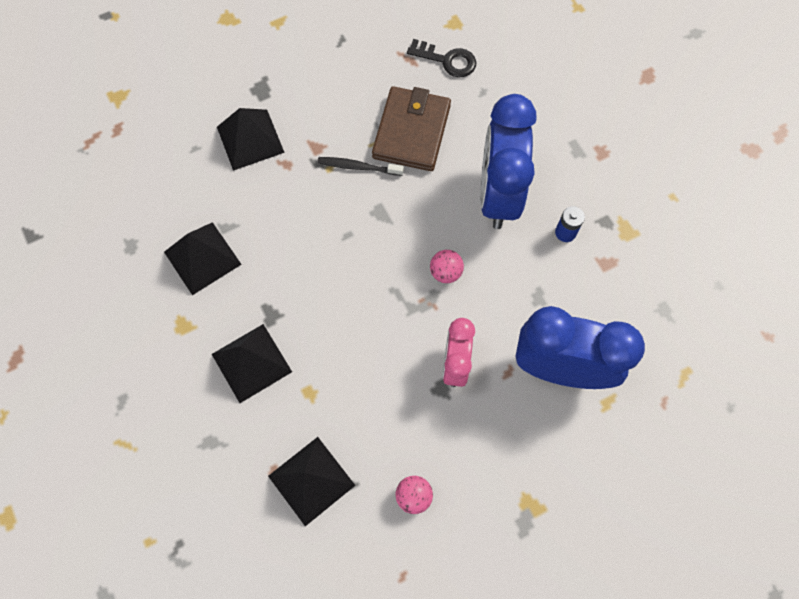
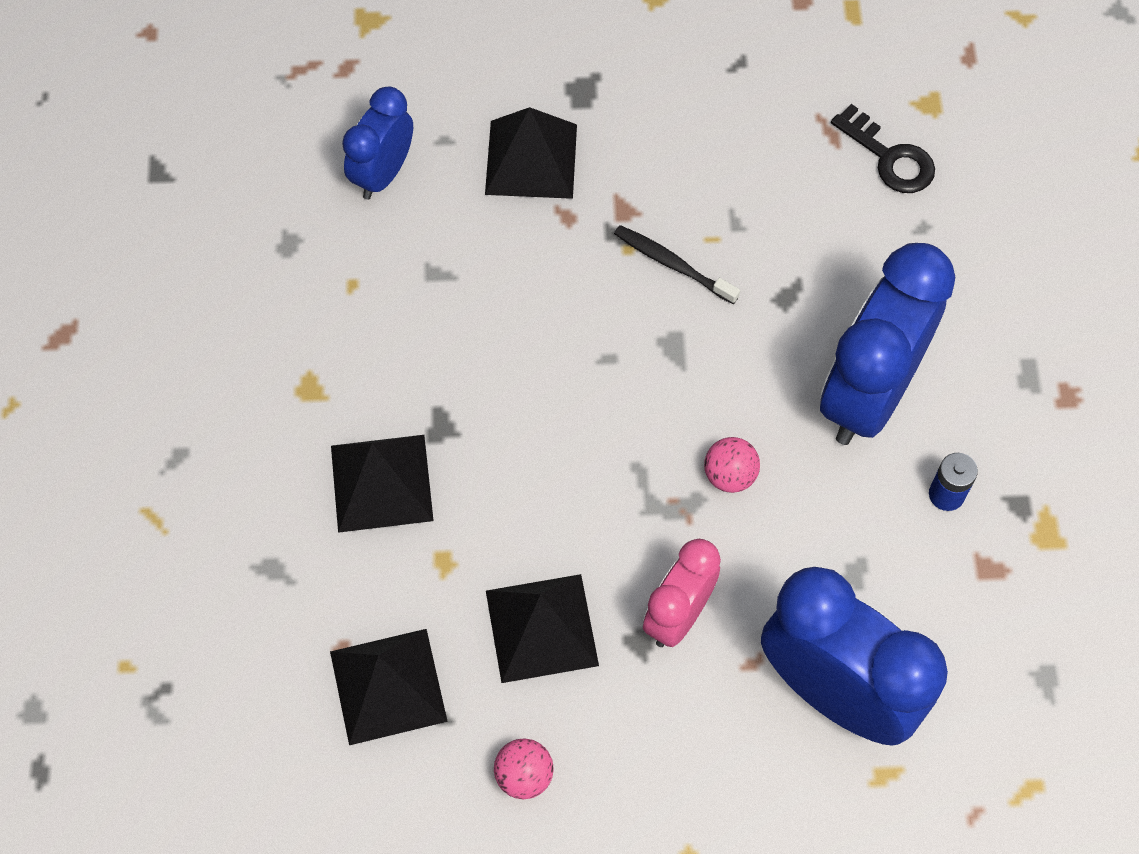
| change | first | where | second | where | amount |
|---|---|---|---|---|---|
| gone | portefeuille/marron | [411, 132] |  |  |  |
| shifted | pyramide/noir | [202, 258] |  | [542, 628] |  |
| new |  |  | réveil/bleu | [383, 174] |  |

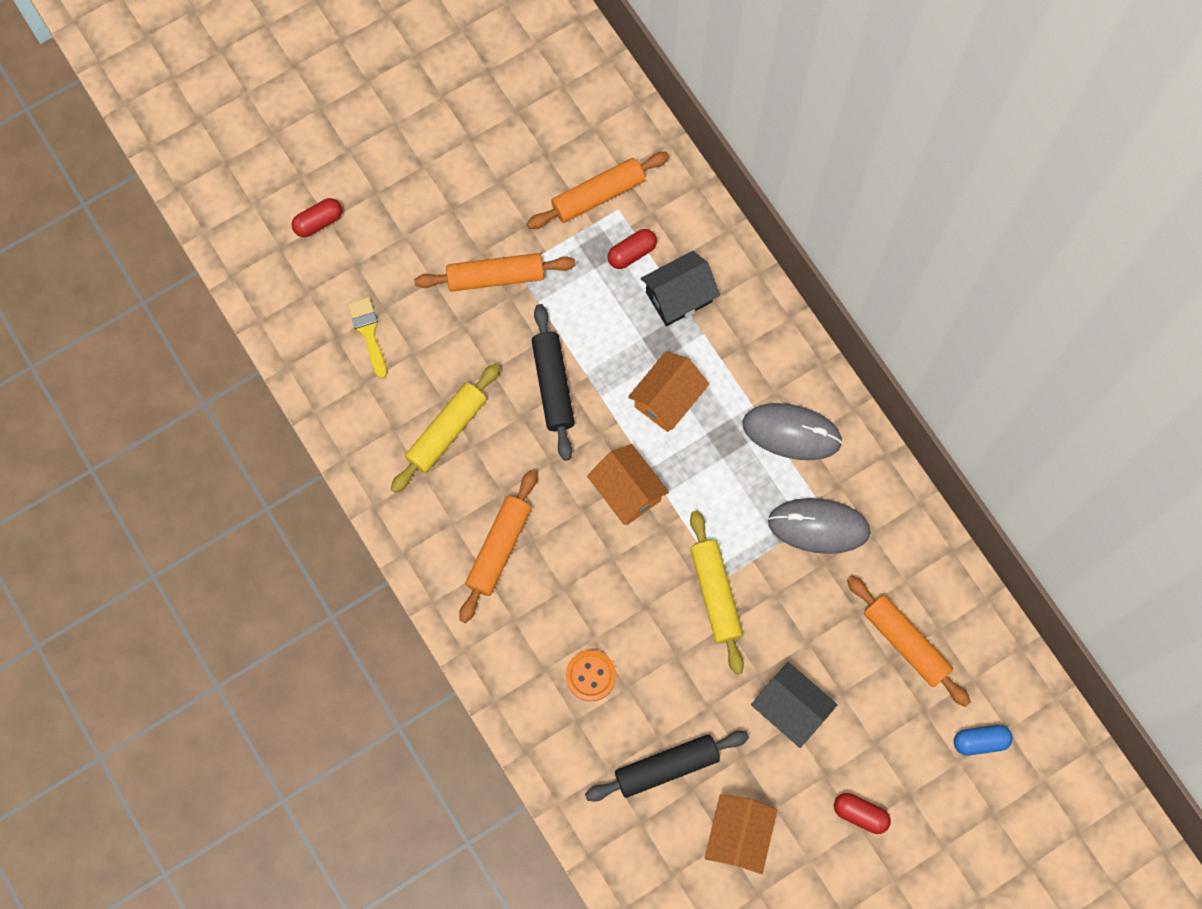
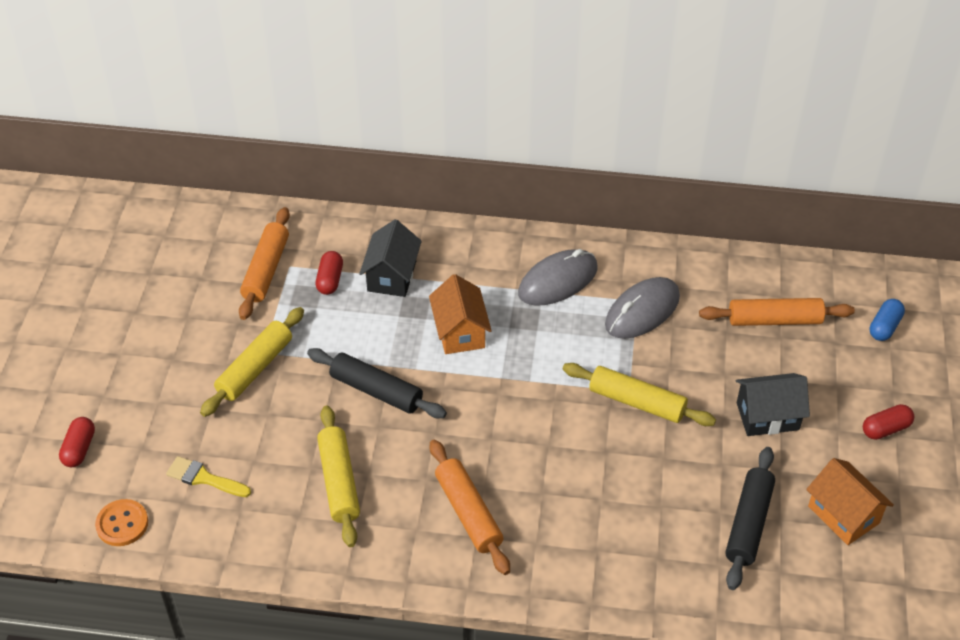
| change | first | where | second | where | amount |
|---|---|---|---|---|---|
| repainted | rouleau à pâtisserie/orange | [496, 277] | rouleau à pâtisserie/jaune | [255, 368] |  |
| gone | maison/orange | [627, 491] |  |  |  |
| shifted | bouton/orange | [591, 676] |  | [122, 524] |  |

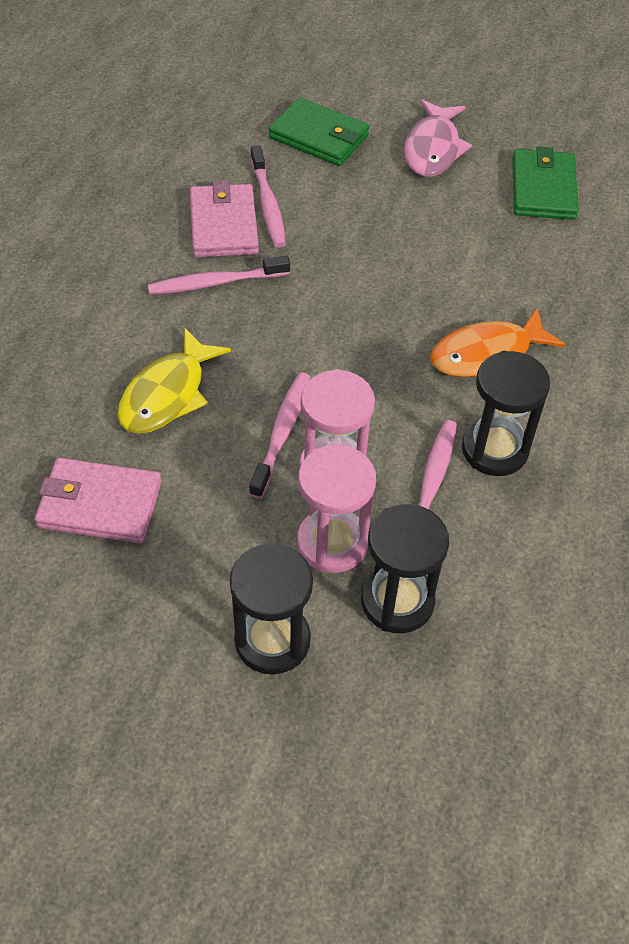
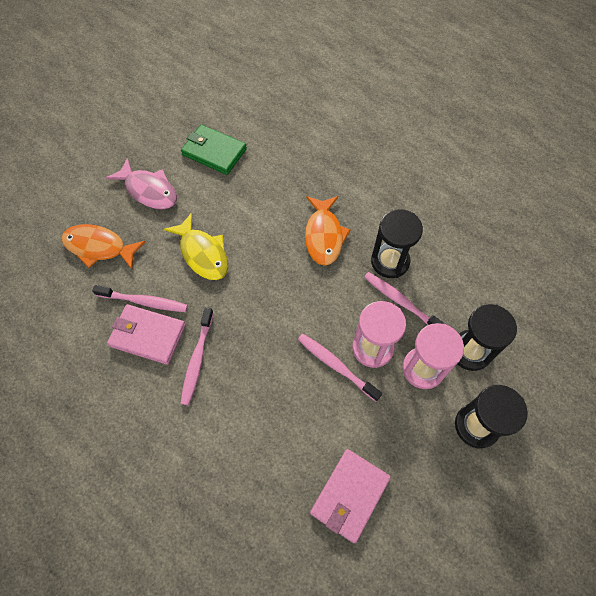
| change | first | where | second | where | amount |
|---|---|---|---|---|---|
| swapped | portefeuille/vert | [319, 136] | poisson/orange | [99, 247] |  |
| shifted | poisson/jaune | [167, 394] |  | [203, 253] |  |

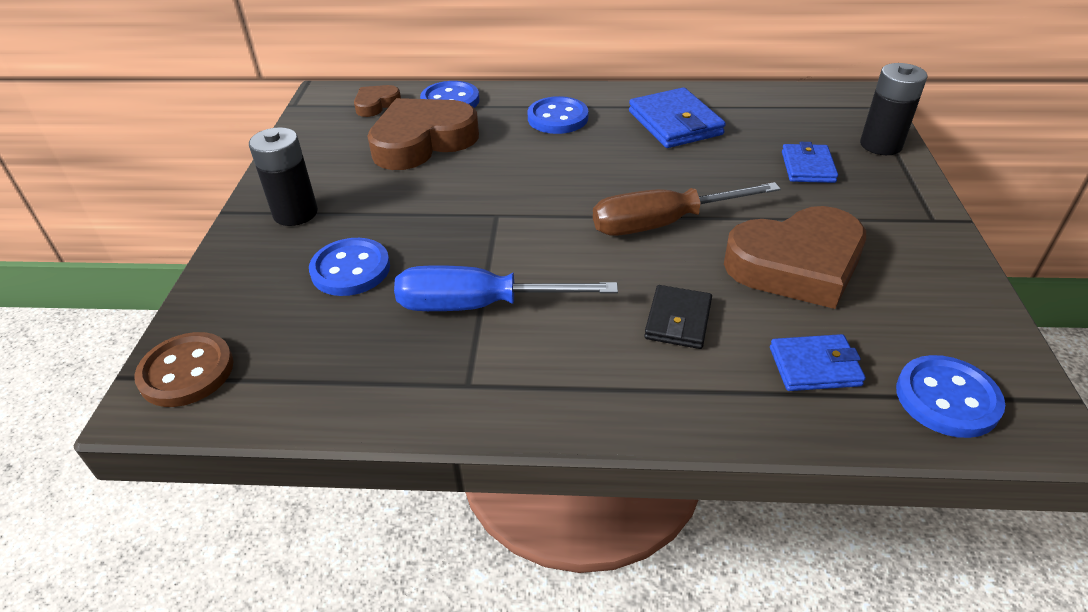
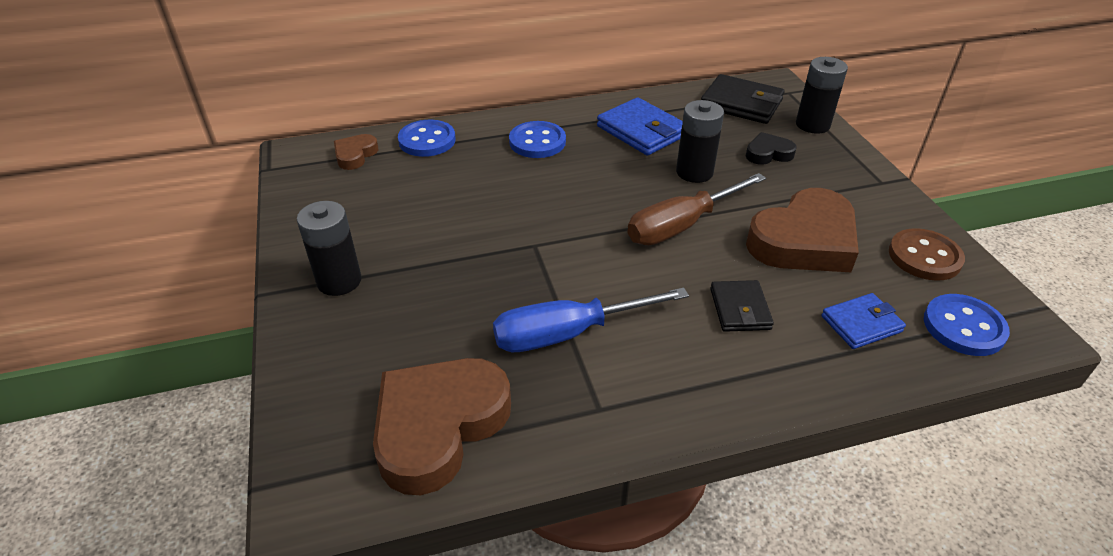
| change | first | where | second | where | amount |
|---|---|---|---|---|---|
| shifted | cœur/marron | [422, 141] |  | [438, 426] |  |
| swapped | portefeuille/bleu | [808, 167] | cœur/noir | [768, 153] |  |
| gone | bouton/bleu | [350, 269] |  |  |  |
| shifted | bouton/marron | [187, 372] |  | [924, 257] |  |
| new |  |  | portefeuille/noir | [741, 104] |  |
| new |  |  | pile/noir | [694, 172] |  |

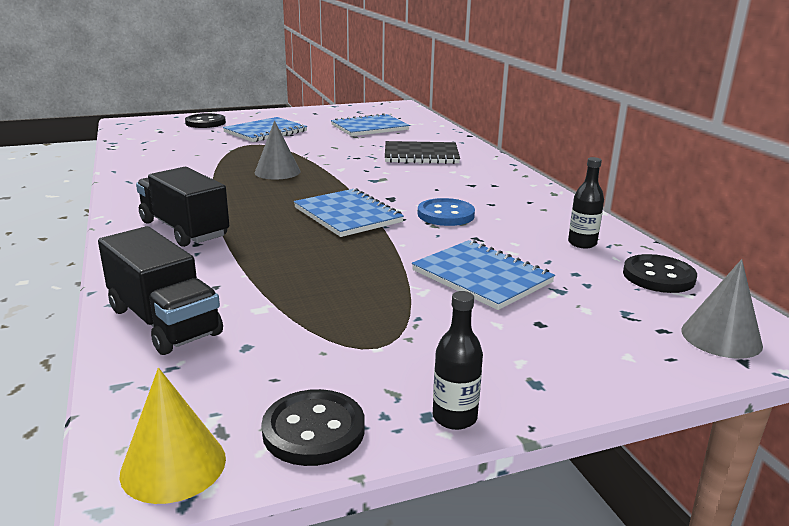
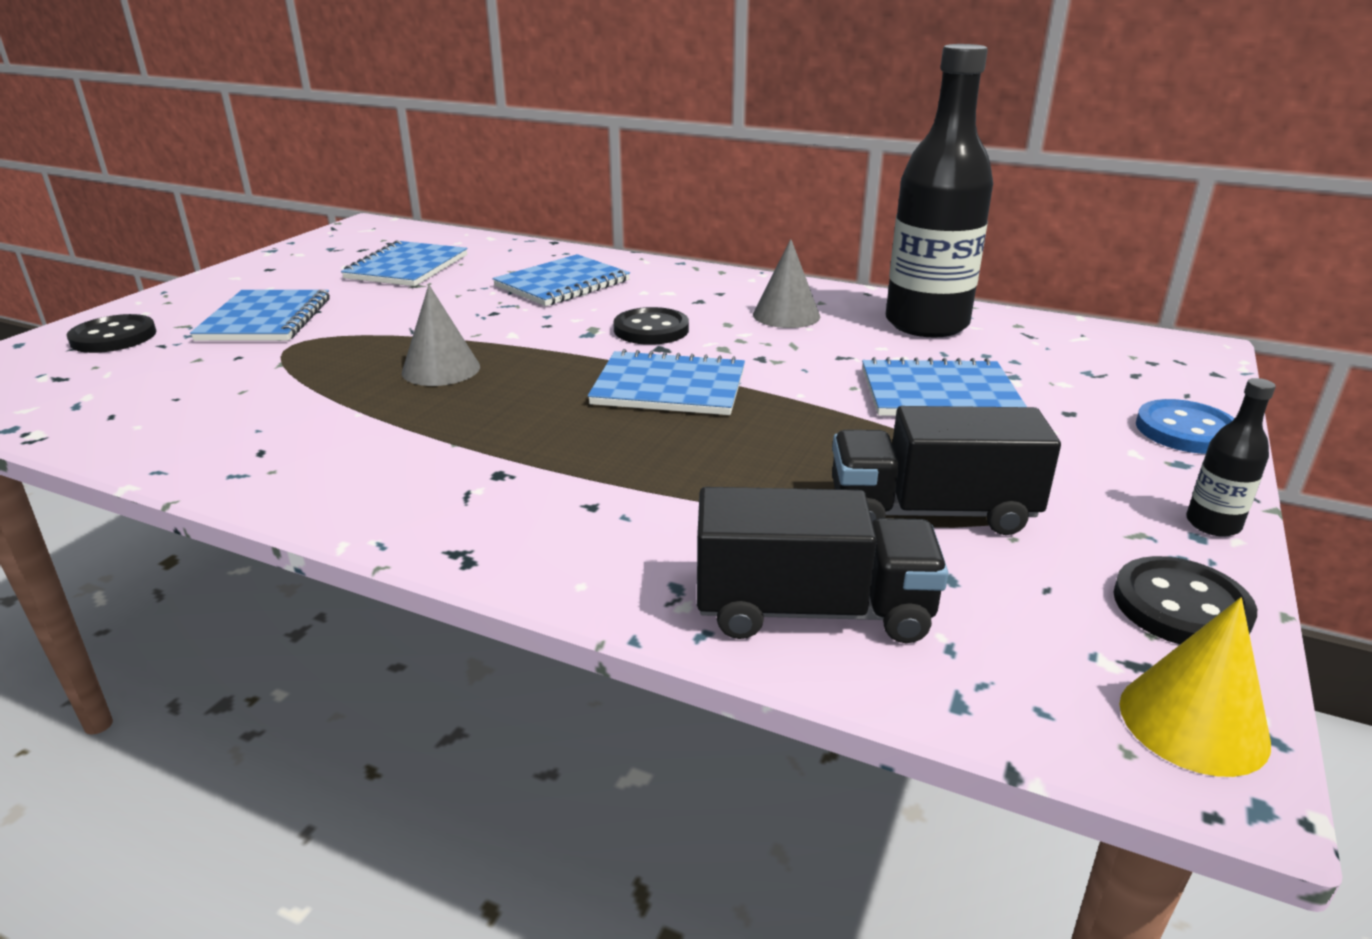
| change | first | where | second | where | amount |
|---|---|---|---|---|---|
| repainted | carnet/noir | [421, 155] | carnet/bleu | [562, 284] |  |
| scaled | bouteille/noir | [582, 243] |  | [926, 324] | x2.45 |
| shifted | camion/noir | [184, 229] |  | [931, 512] |  |
| shifted | bouton/bleu | [445, 215] |  | [1186, 430] |  |
| shifted | bouton/noir | [658, 276] |  | [651, 329] |  |
| shifted | cône/gris | [721, 337] |  | [786, 315] |  |

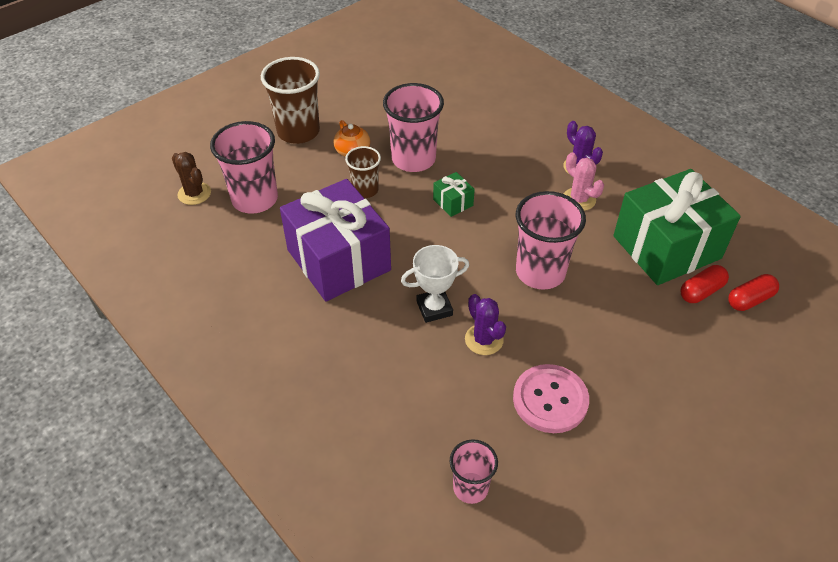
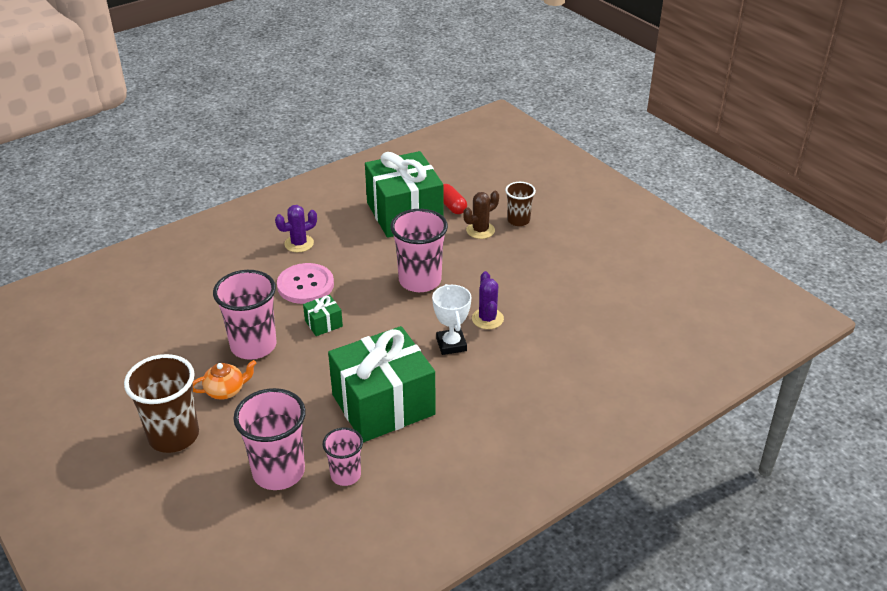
| change | first | where | second | where | amount |
|---|---|---|---|---|---|
| shifted | gobelet/marron | [365, 190] |  | [518, 220] |  |
| shifted | cactus/marron | [194, 193] |  | [480, 230] |  |
| gone | cactus/rose | [579, 199] |  |  |  |
| repainted | cadeau/violet | [339, 260] | cadeau/vert | [383, 404] |  |
| gone | gélule/rouge | [750, 300] |  |  |  |
| rotated | cactus/violet | [484, 339] |  | [487, 319] | 75 degrees counterclockwise |
| shifted | bouton/rose | [550, 400] |  | [305, 285] |  |
| shifted | gobelet/rose | [470, 488] |  | [345, 475] |  |

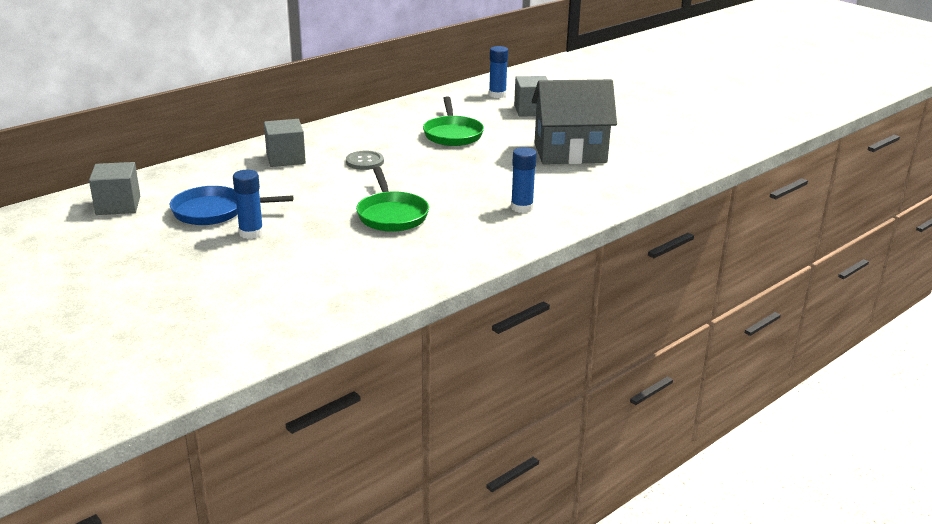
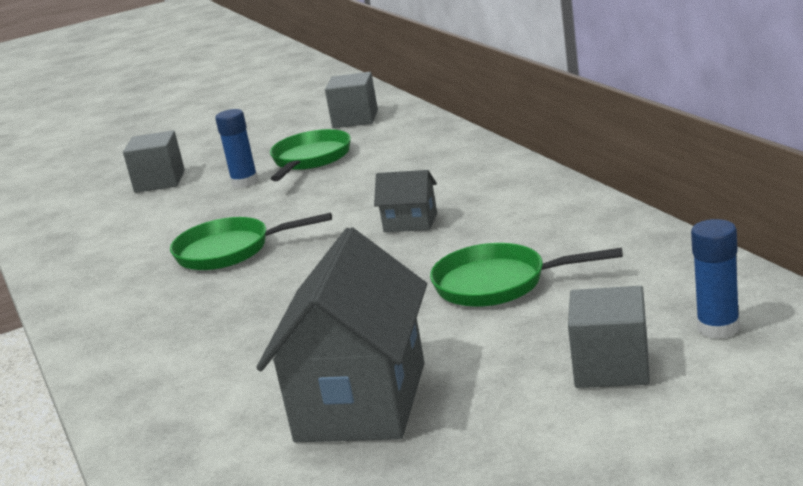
| change | first | where | second | where | amount |
|---|---|---|---|---|---|
| shifted | cube/gris | [285, 158] |  | [160, 181] |  |
| gone | bâton de colle/bleu | [522, 207] |  |  |  |
| swapped | bouton/gris | [364, 162] | maison/gris | [410, 223] |  |
| repainted | poêle/bleu | [214, 212] | poêle/vert | [310, 159] |  |

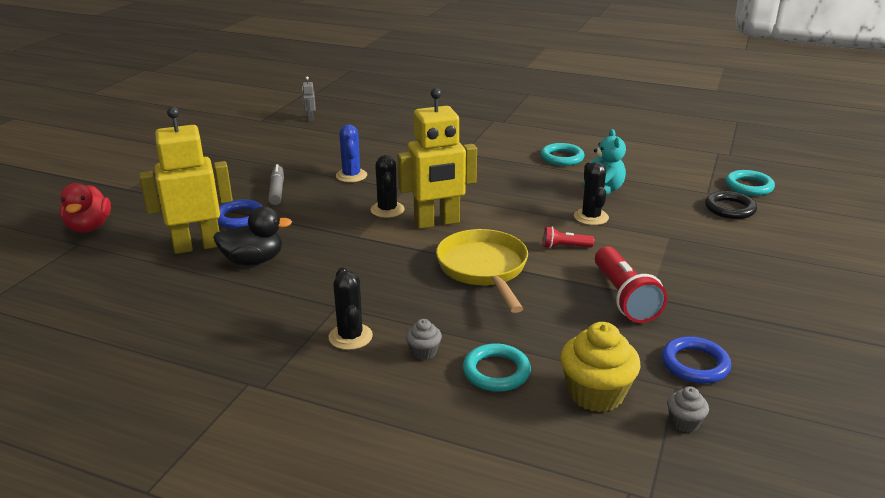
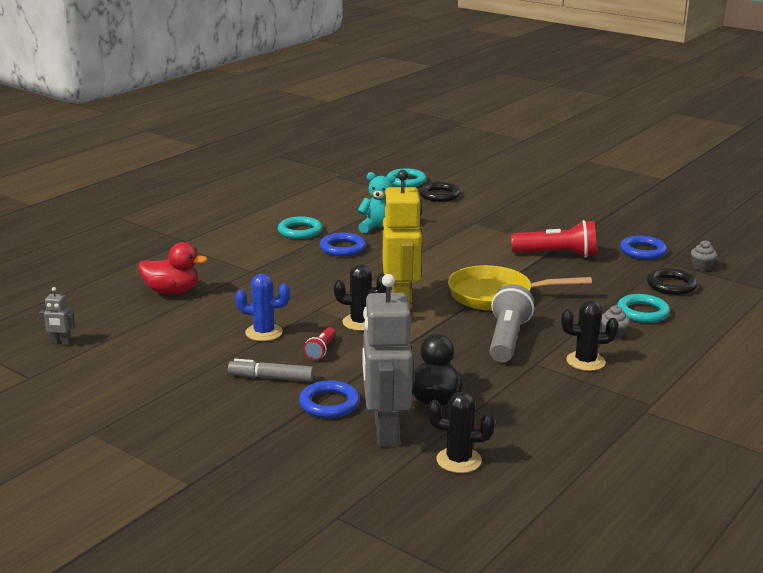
| change | first | where | second | where | amount |
|---|---|---|---|---|---|
| repainted | robot/jaune | [197, 246] | robot/gris | [385, 431] |  |
| shifted | cactus/noir | [591, 217] |  | [459, 460] |  |
| shifted | canard/rouge | [89, 227] |  | [172, 291] |  |
| shifted | lampe de poche/rouge | [565, 247] |  | [321, 350] |  |
| swapped | muffin/jaune | [596, 393] | anneau/noir | [671, 285] |  |
| new |  |  | anneau/bleu | [342, 248] |  |
| new |  |  | lampe de poche/gris | [507, 339] |  |

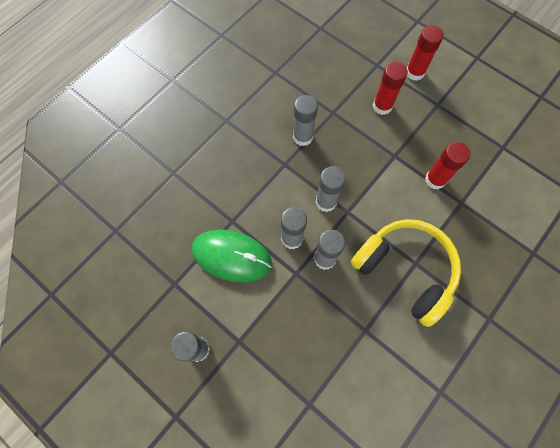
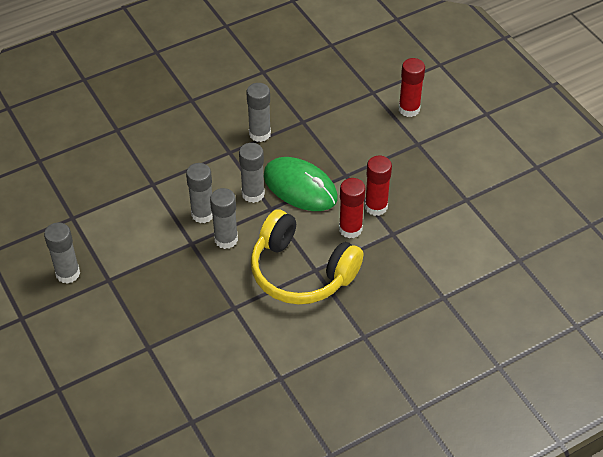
| change | first | where | second | where | amount |
|---|---|---|---|---|---|
| shifted | bâton de colle/rouge | [382, 106] |  | [350, 229] |  |
| rotated | casque audio/jaune | [405, 270] |  | [301, 272] | 150 degrees clockwise |
| shifted | souris/vert | [231, 256] |  | [300, 187] |  |

